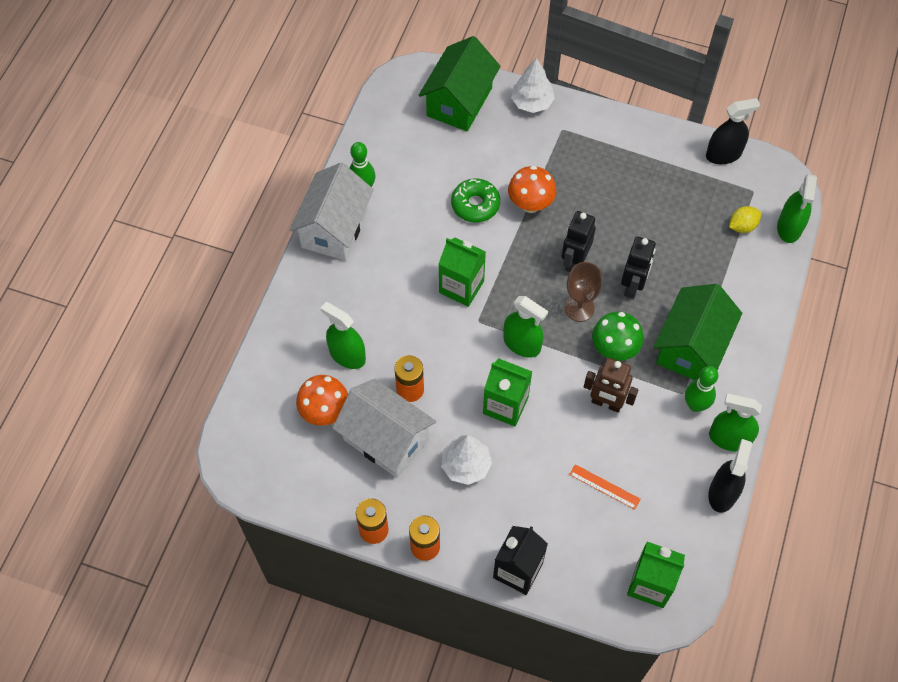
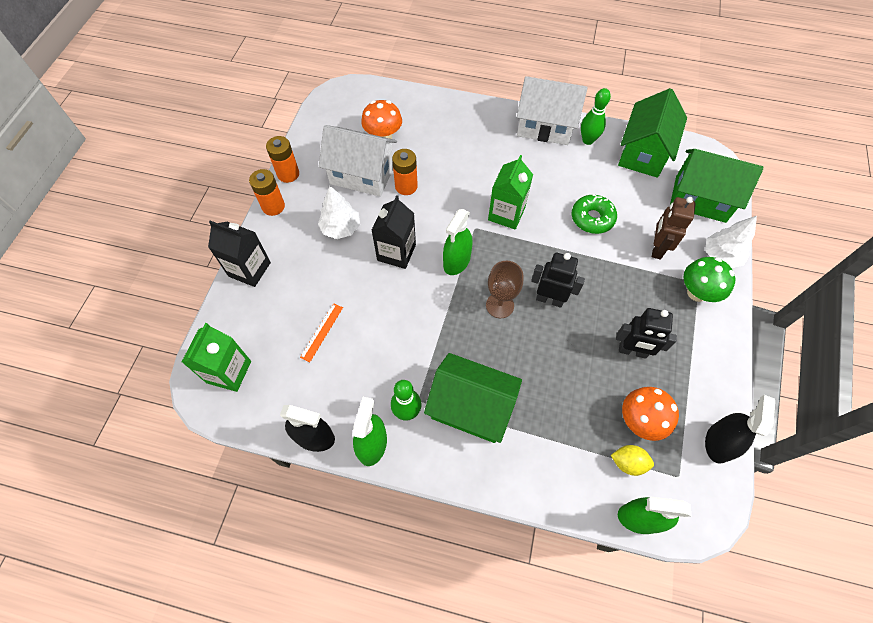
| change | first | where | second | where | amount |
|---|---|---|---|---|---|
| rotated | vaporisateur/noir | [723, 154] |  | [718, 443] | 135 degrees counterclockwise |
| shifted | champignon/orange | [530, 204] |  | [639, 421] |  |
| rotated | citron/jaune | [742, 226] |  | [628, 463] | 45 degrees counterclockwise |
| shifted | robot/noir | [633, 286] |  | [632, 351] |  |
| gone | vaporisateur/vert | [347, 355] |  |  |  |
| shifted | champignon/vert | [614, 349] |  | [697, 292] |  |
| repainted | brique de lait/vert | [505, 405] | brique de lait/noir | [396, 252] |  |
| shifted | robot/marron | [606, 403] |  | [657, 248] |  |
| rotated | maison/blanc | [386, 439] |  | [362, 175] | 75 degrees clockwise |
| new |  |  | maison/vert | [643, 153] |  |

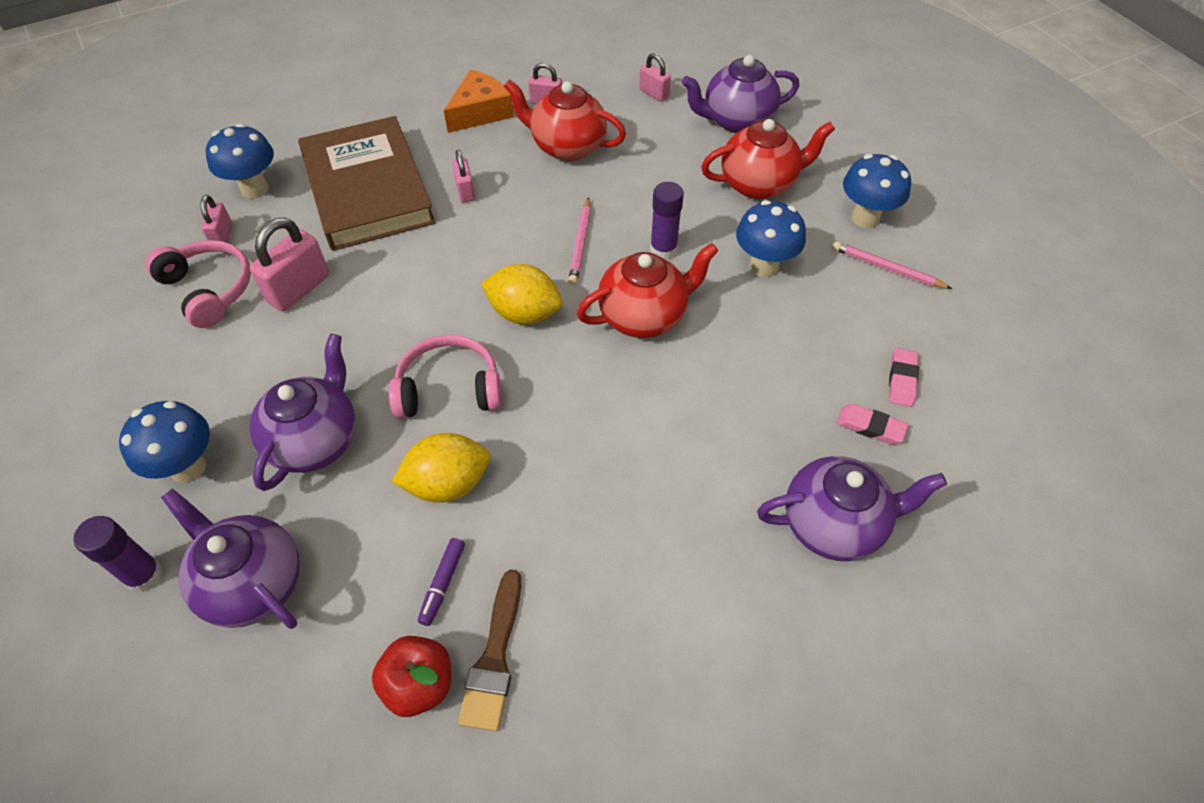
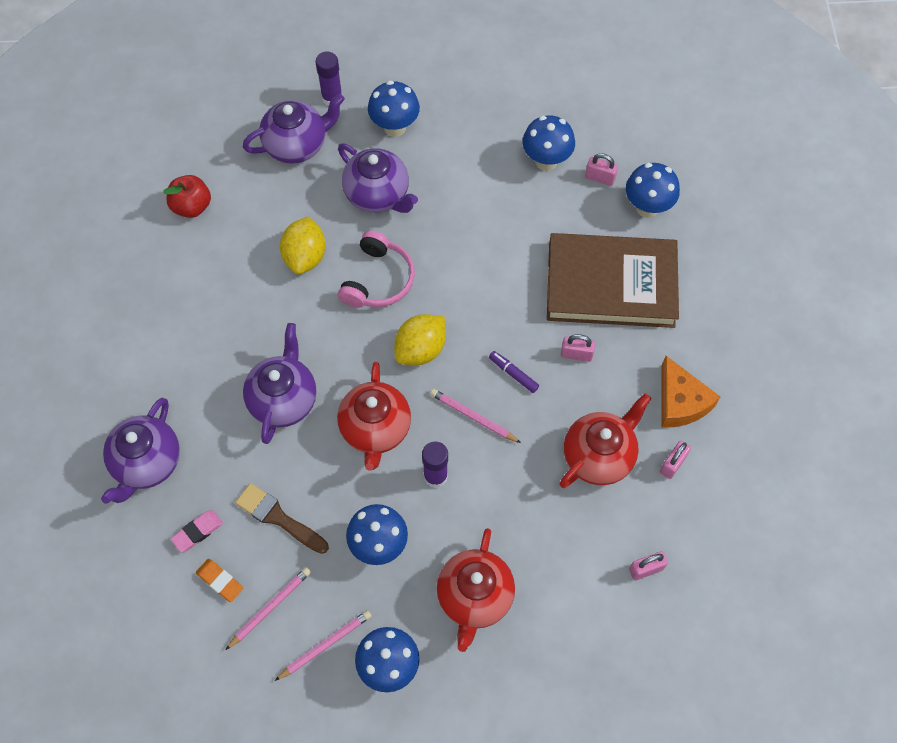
| change | first | where | second | where | amount |
|---|---|---|---|---|---|
| shifted | théière/violet | [736, 121] |  | [283, 399] |  |
| gone | cadenas/rose | [299, 289] |  |  |  |
| swapped | casque audio/rose | [209, 289] | champignon/bleu | [546, 161] |  |
| repainted | gomme/rose | [902, 380] | gomme/orange | [220, 581] |  |
| shifted | feutre/violet | [442, 584] |  | [513, 374] |  |
| shifted | pinceau/marron | [494, 658] |  | [278, 518] |  |
| new |  |  | crayon/rose | [270, 607] |  |

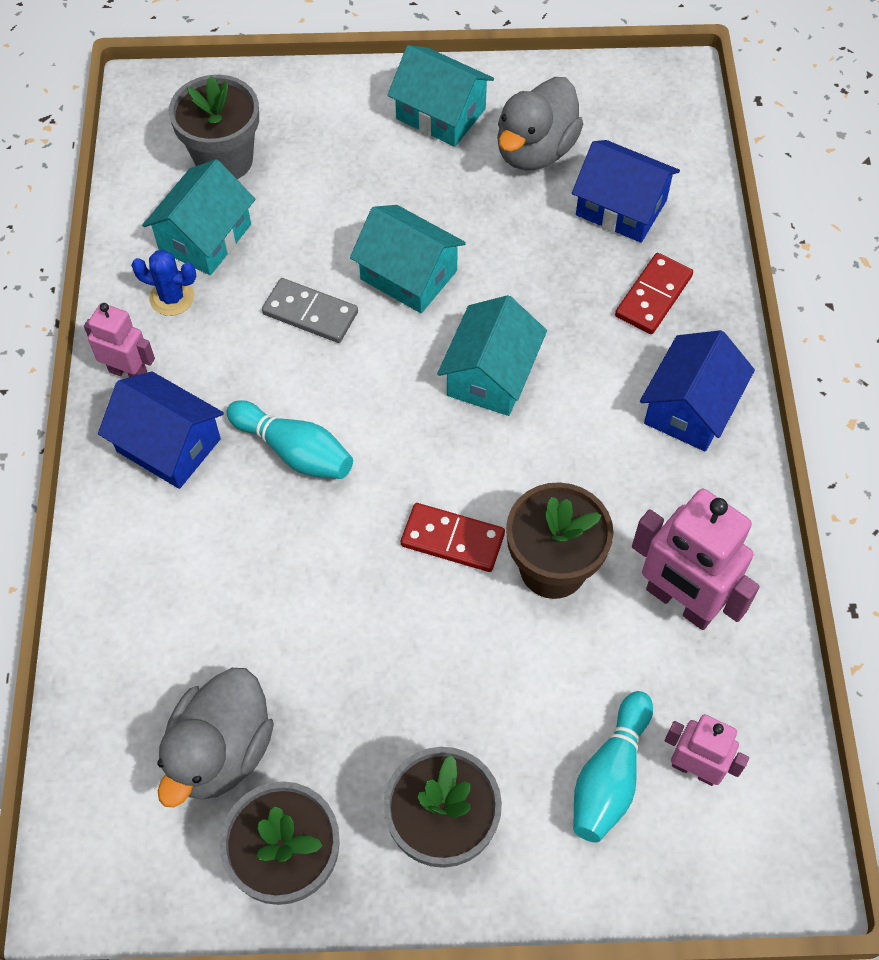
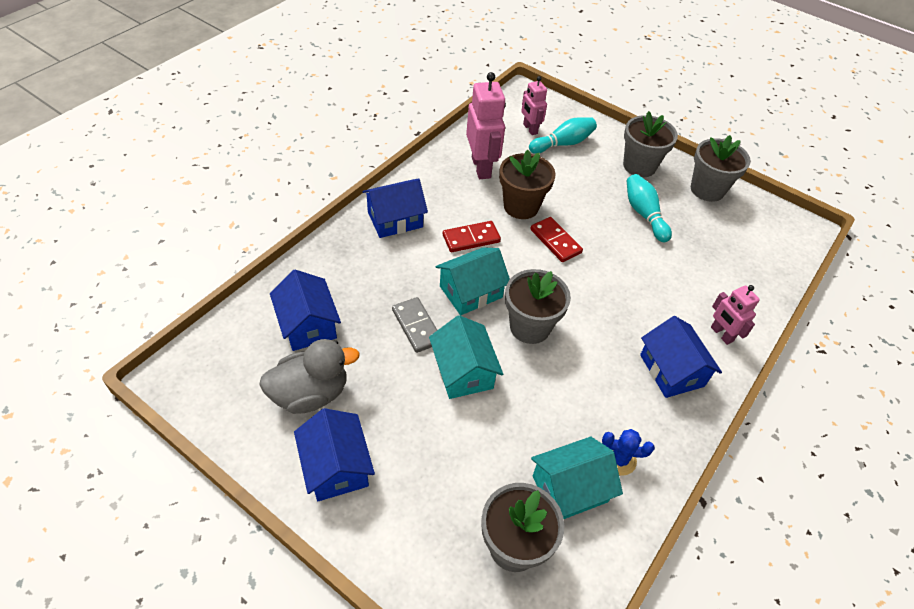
| change | first | where | second | where | amount |
|---|---|---|---|---|---|
| repainted | maison/turquoise | [441, 114] | maison/bleu | [336, 466] |  |
| rotated | cactus/bleu | [172, 297] |  | [619, 459] | 45 degrees counterclockwise |
| shifted | domino/rouge | [653, 296] |  | [471, 238] |  |
| shifted | domino/gris | [310, 313] |  | [417, 326] |  |
| shifted | robot/rose | [129, 372] |  | [721, 334] |  |
| shifted | quille/turquoise | [294, 451] |  | [644, 214] |  |
| gone | canard/gris | [221, 751] |  |  |  |
| new |  |  | pot de fleurs/gris | [530, 327] |  |

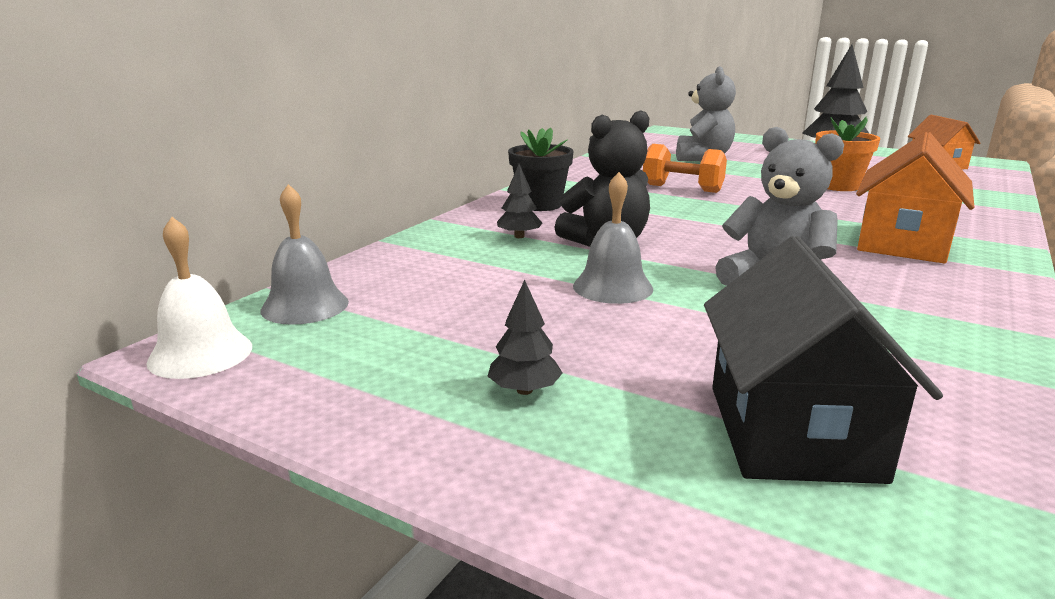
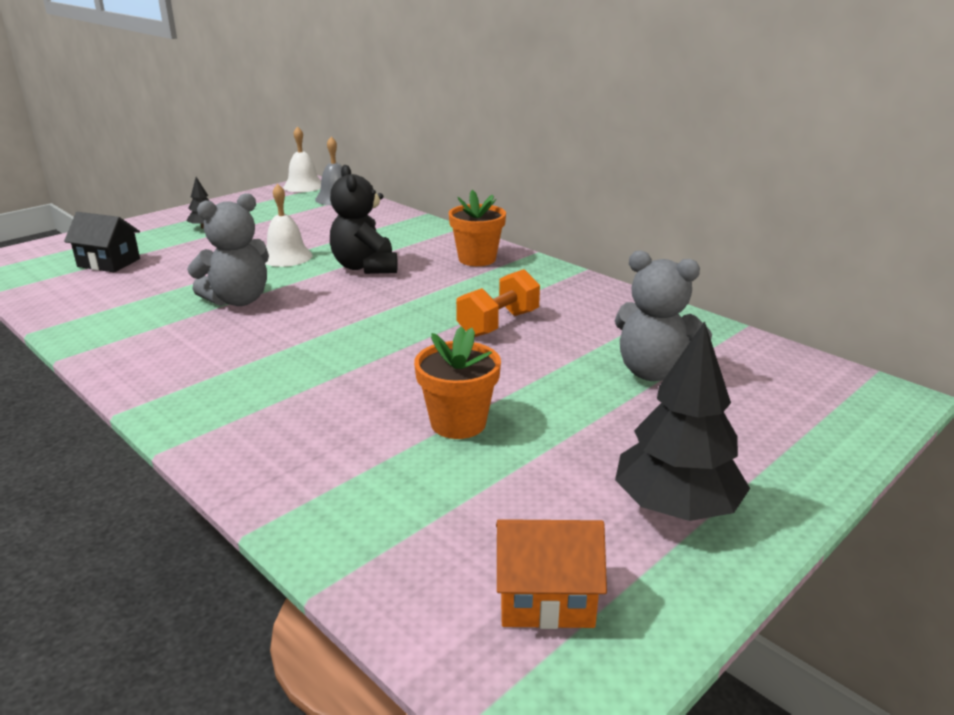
| change | first | where | second | where | amount |
|---|---|---|---|---|---|
| repainted | pot de fleurs/noir | [540, 205] | pot de fleurs/orange | [477, 259] |  |
| gone | maison/orange | [903, 243] |  |  |  |
| gone | arbre/noir | [519, 236] |  |  |  |
| repainted | cloche/gris | [612, 287] | cloche/blanc | [286, 256] |  |
| scaled | maison/noir | [792, 432] |  | [109, 263] | x0.65 |

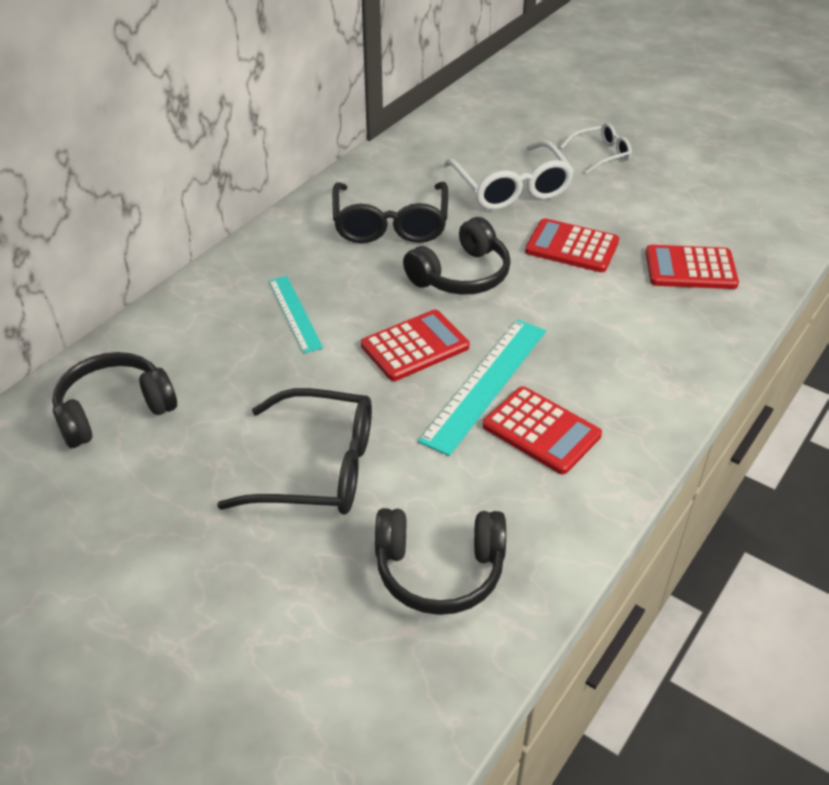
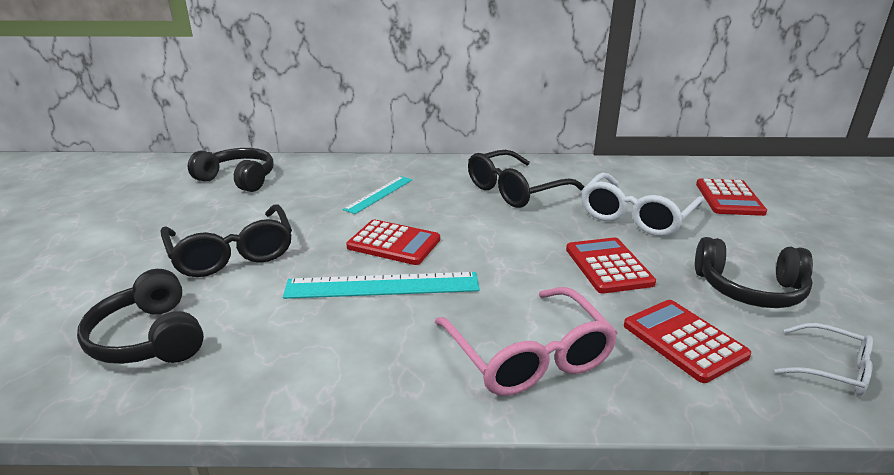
| change | first | where | second | where | amount |
|---|---|---|---|---|---|
| shifted | lunettes/blanc | [601, 154] |  | [832, 369] |  |
| shifted | casque audio/noir | [461, 275] |  | [749, 289] |  |
| shifted | calculatrice/rouge | [541, 431] |  | [729, 198] |  |
| new |  |  | lunettes/rose | [529, 356] |  |

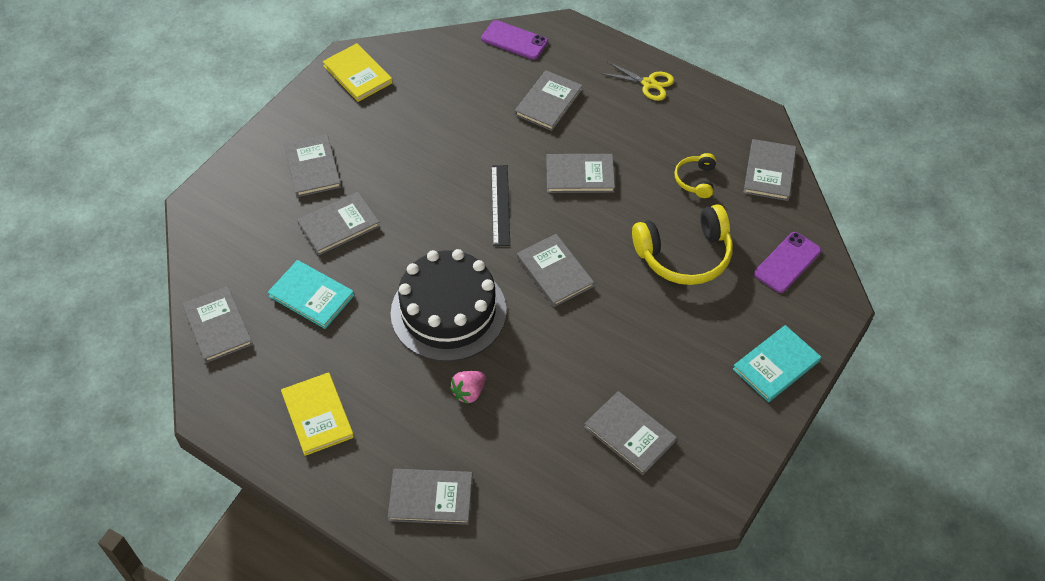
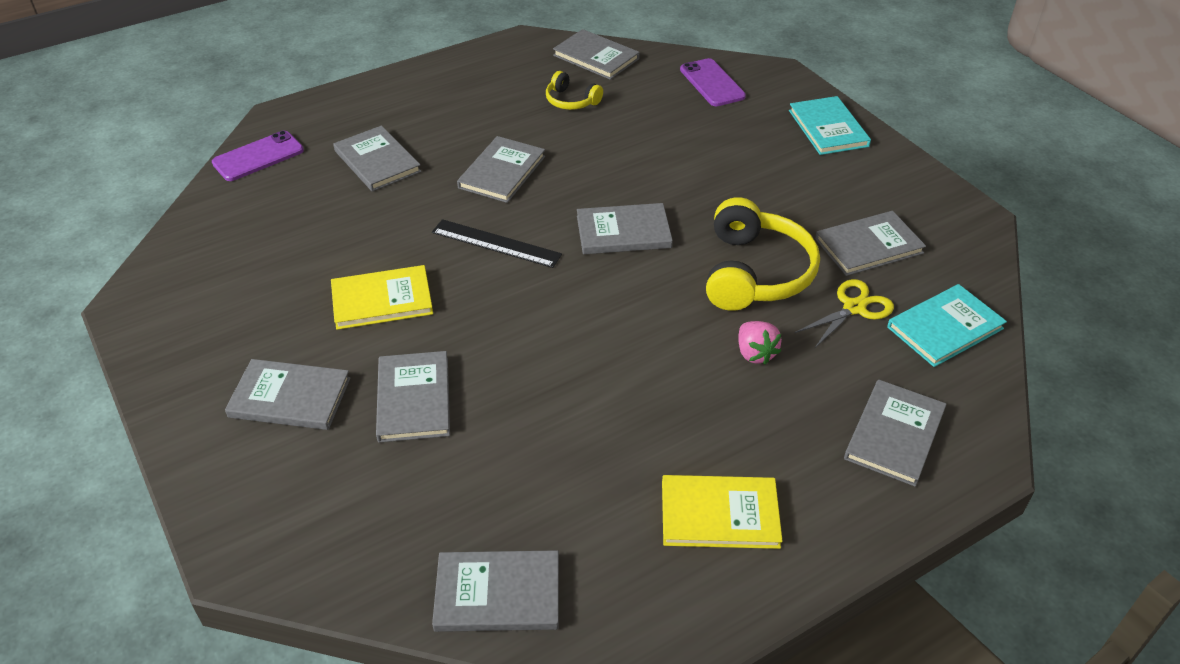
| change | first | where | second | where | amount |
|---|---|---|---|---|---|
| shifted | livre/jaune | [357, 74] |  | [382, 300] |  |
| shifted | ciseaux/jaune | [648, 83] |  | [854, 308] |  |
| shifted | casque audio/jaune | [684, 255] |  | [755, 273] |  |
| gone | gâteau/noir | [448, 311] |  |  |  |
| shifted | livre/turquoise | [311, 296] |  | [945, 328] |  |

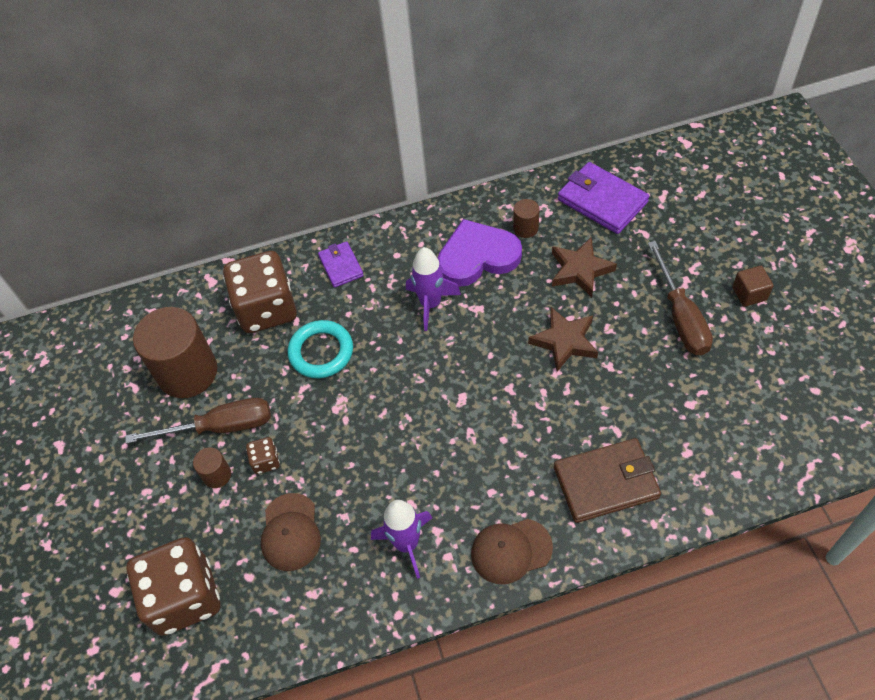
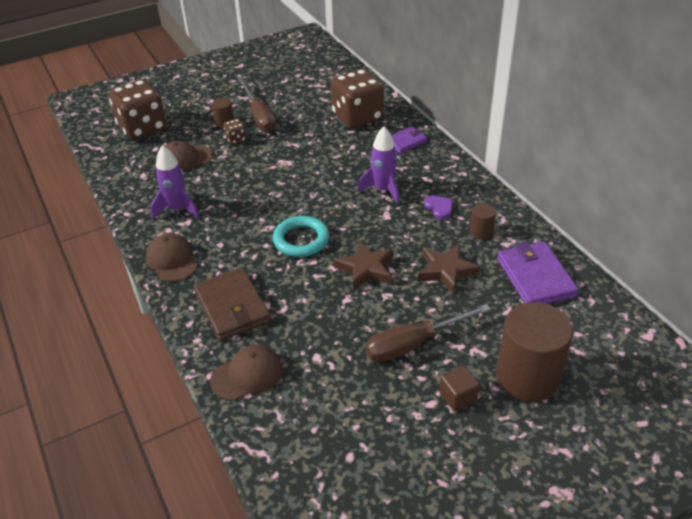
| change | first | where | second | where | amount |
|---|---|---|---|---|---|
| rotated | portefeuille/violet | [602, 201] |  | [535, 277] | 45 degrees counterclockwise |
| scaled | cœur/violet | [477, 257] |  | [439, 208] | x0.45 |
| shifted | cylindre/marron | [188, 372] |  | [527, 377] |  |
| shifted | anneau/turquoise | [321, 352] |  | [301, 240] |  |
| new |  |  | casquette/marron | [247, 375] |  |

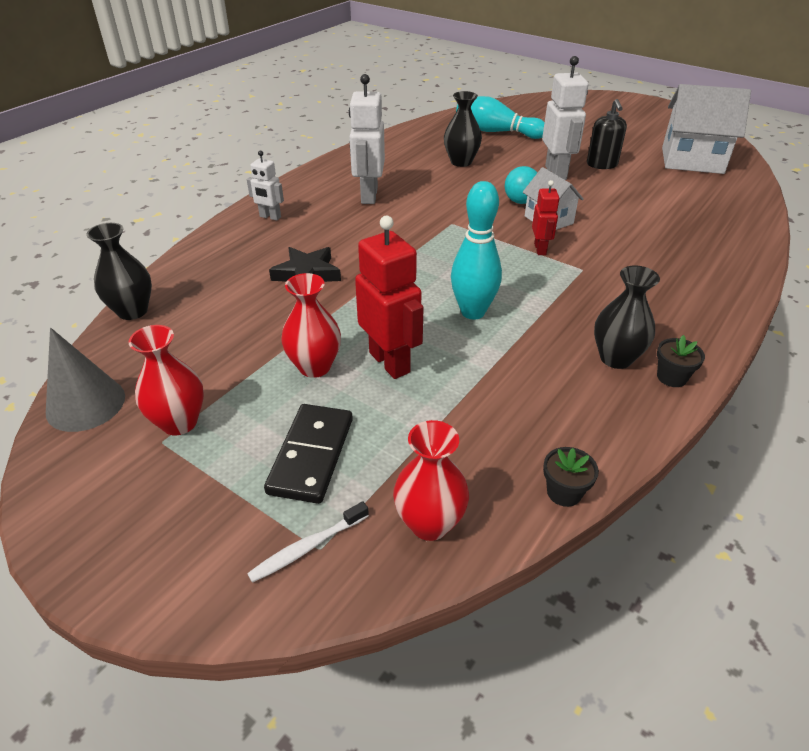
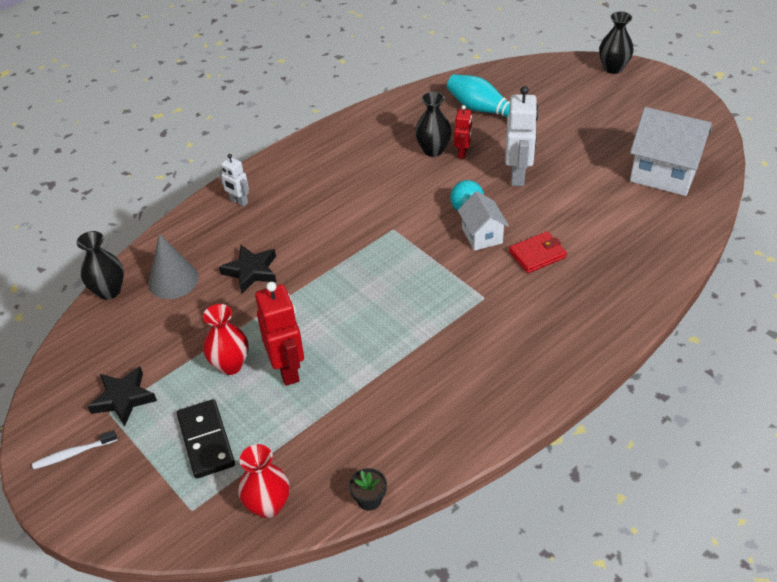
| change | first | where | second | where | amount |
|---|---|---|---|---|---|
| gone | robot/blanc | [368, 196] |  |  |  |
| gone | distributeur de savon/noir | [602, 164] |  |  |  |
| shifted | robot/rouge | [540, 249] |  | [462, 153] |  |
| gone | quille/turquoise | [473, 312] |  |  |  |
| shifted | vase/noir | [616, 358] |  | [613, 68] |  |
| swapped | vase/rouge | [179, 422] | étoile/noir | [123, 398] |  |
| shifted | cône/gris | [85, 404] |  | [173, 280] |  |
| gone | pot de fleurs/noir | [671, 377] |  |  |  |
| rotated | domino/noir | [311, 455] |  | [206, 440] | 45 degrees counterclockwise |
| shifted | brosse à dents/blanc | [308, 547] |  | [74, 453] |  |
| new |  |  | portefeuille/rouge | [537, 254] |  |

